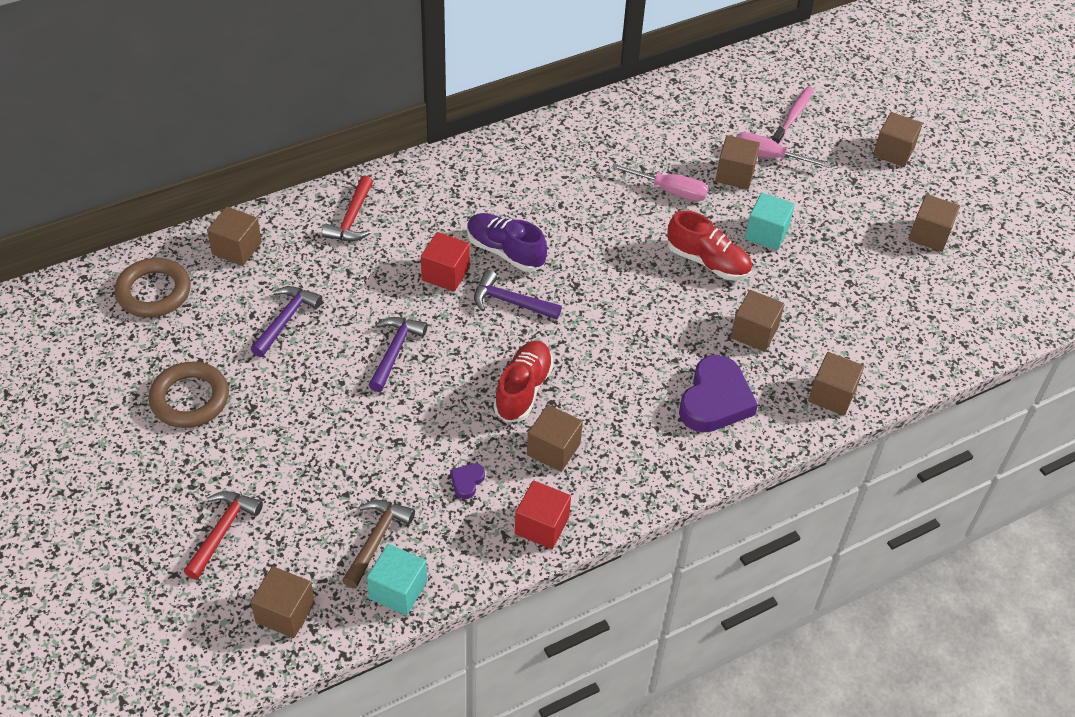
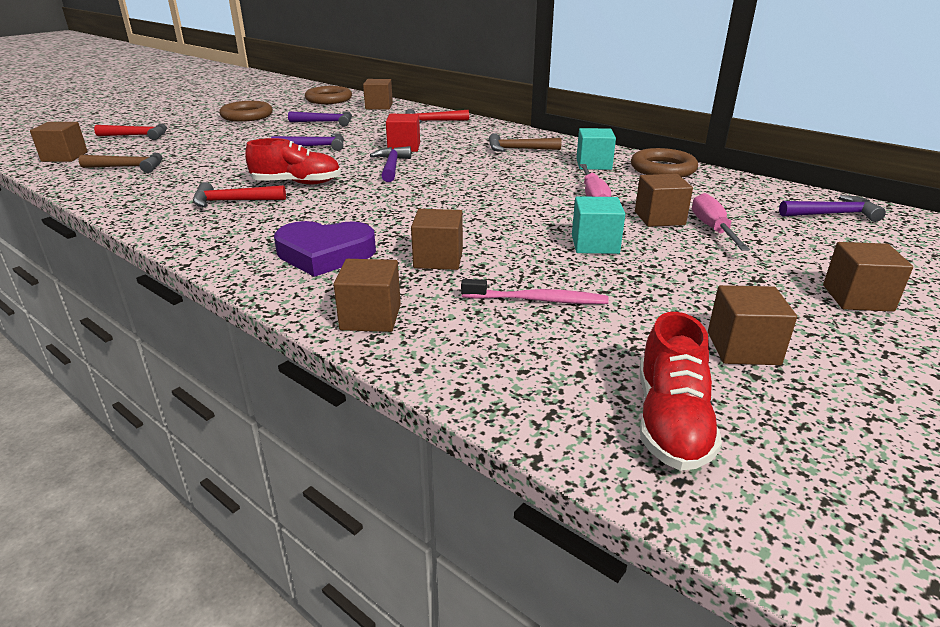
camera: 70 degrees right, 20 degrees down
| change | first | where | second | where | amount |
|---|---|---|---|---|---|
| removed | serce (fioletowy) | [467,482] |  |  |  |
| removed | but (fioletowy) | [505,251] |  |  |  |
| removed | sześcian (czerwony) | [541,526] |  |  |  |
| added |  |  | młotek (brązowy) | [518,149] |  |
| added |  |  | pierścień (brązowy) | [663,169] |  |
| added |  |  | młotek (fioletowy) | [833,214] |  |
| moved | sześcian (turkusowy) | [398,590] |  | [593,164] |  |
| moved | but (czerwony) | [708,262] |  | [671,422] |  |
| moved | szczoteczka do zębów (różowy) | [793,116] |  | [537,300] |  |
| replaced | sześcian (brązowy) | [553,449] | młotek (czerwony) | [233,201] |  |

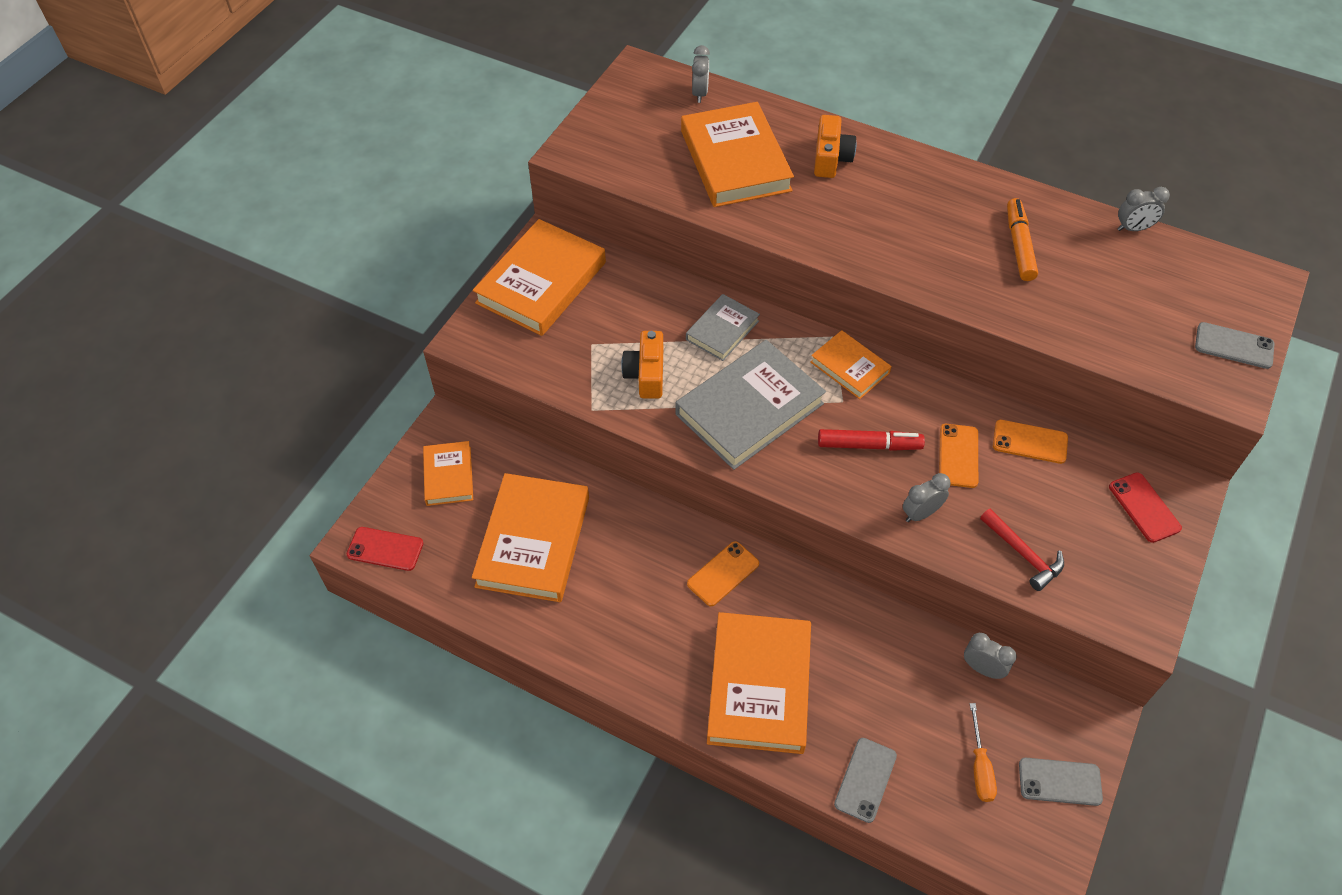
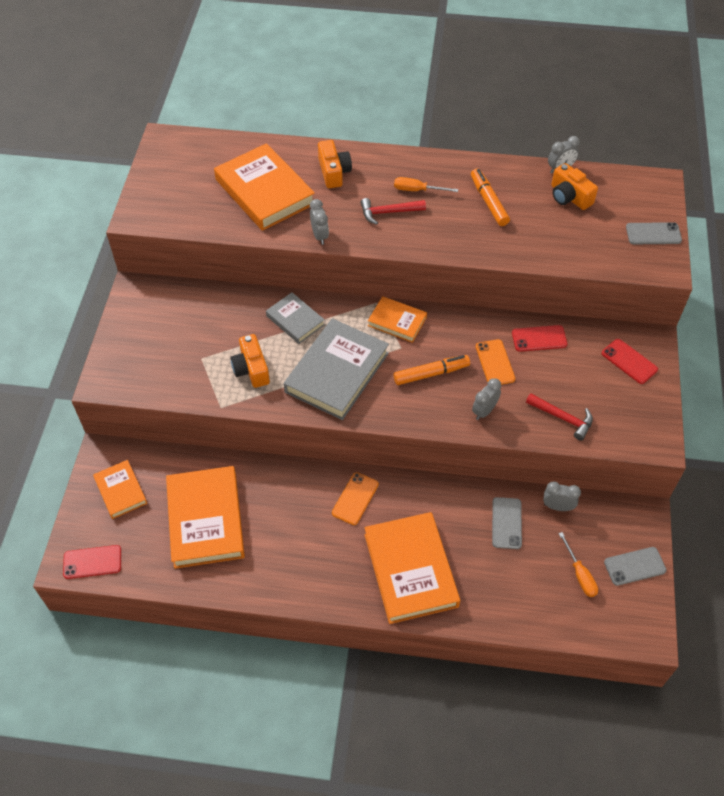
camera: 20 degrees left, 0 degrees up
| change | first | where | second | where | amount |
|---|---|---|---|---|---|
| removed | książka (pomarańczowy) | [541,283] |  |  |  |
| added |  |  | młotek (czerwony) | [388,212] |  |
| added |  |  | śrubokręt (pomarańczowy) | [417,190] |  |
| added |  |  | aparat fotograficzny (pomarańczowy) | [569,197] |  |
| moved | budzik (szary) | [700,93] |  | [320,236] |  |
| moved | telefon (szary) | [865,779] |  | [506,523] |  |
| recoloured | flamaster (czerwony) | [869,445] | flamaster (pomarańczowy) | [431,374] |  |
| recoloured | telefon (pomarańczowy) | [1030,442] | telefon (czerwony) | [539,338] |  |
| turned | książka (szary) | [722,330] |  | [295,320] | 60 degrees counterclockwise |

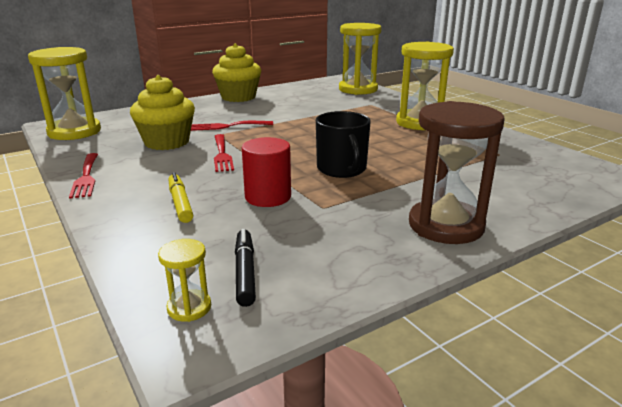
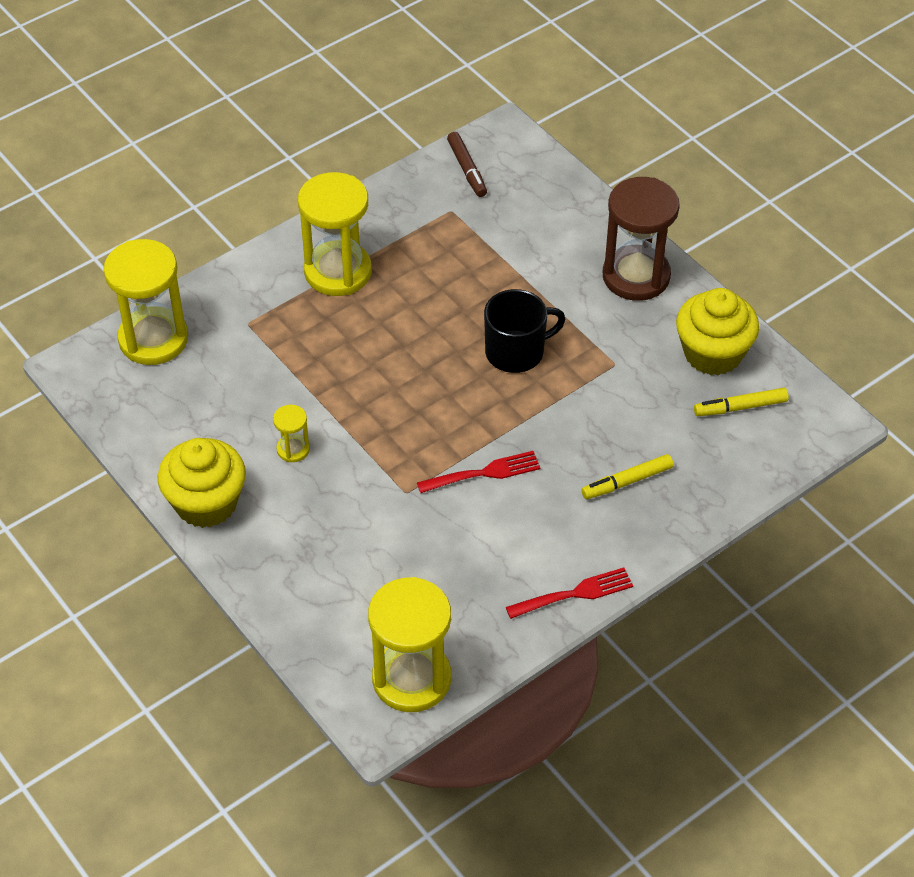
camera: 95 degrees left, 25 degrees up
| change | first | where | second | where | amount |
|---|---|---|---|---|---|
| removed | widelec (czerwony) | [228,126] |  |  |  |
| removed | walec (czerwony) | [268,197] |  |  |  |
| added |  |  | flamaster (brązowy) | [467,169] |  |
| moved | muffinka (żółty) | [167,142] |  | [713,353] |  |
| moved | klepsydra (żółty) | [189,307] |  | [293,449] |  |
| recoloured | flamaster (czarny) | [245,273] | flamaster (żółty) | [741,407] |  |

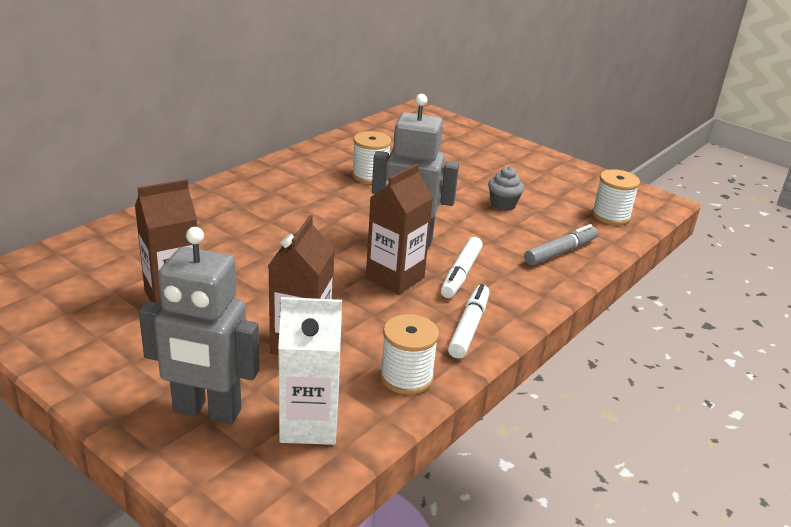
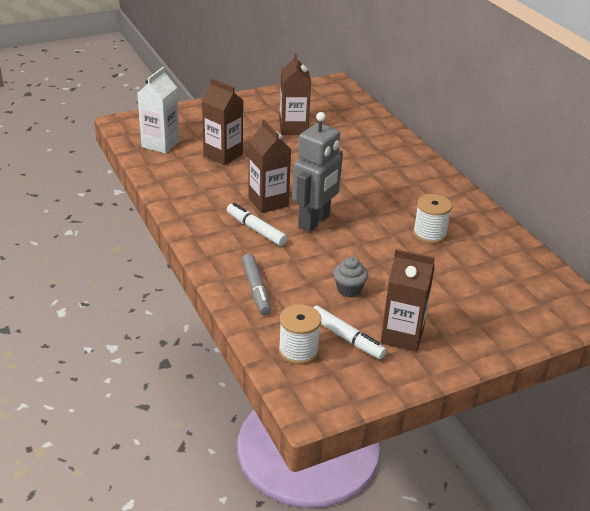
camera: 115 degrees right, 5 degrees up
| change | first | where | second | where | amount |
|---|---|---|---|---|---|
| removed | robot (szary) | [206,411] |  |  |  |
| removed | szpulka (biały) | [406,377] |  |  |  |
| added |  |  | karton mleka (brązowy) | [402,336] |  |
| moved | flamaster (biały) | [468,327] |  | [346,338] |  |

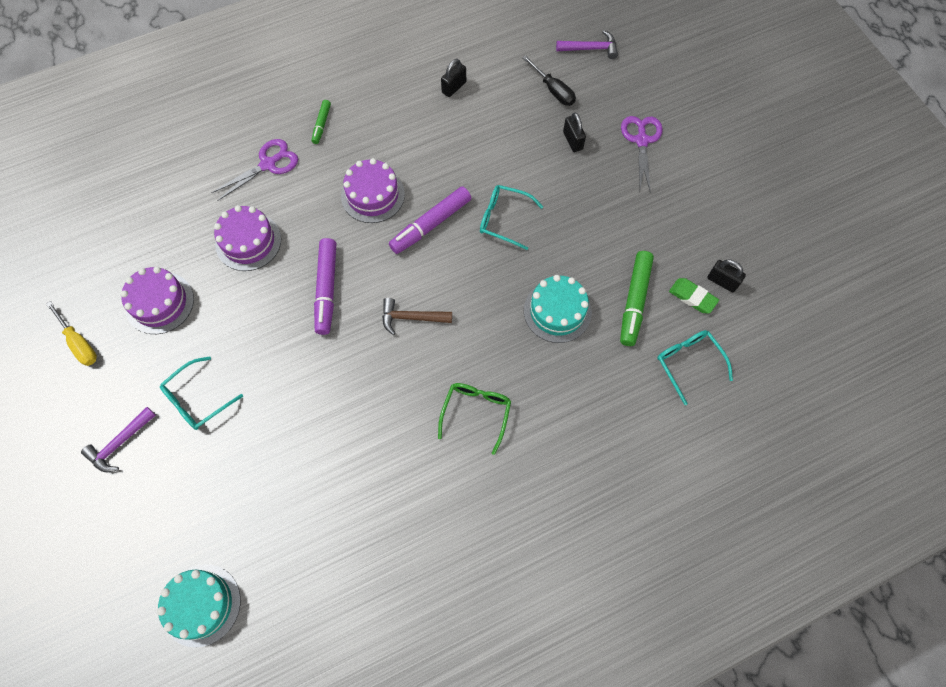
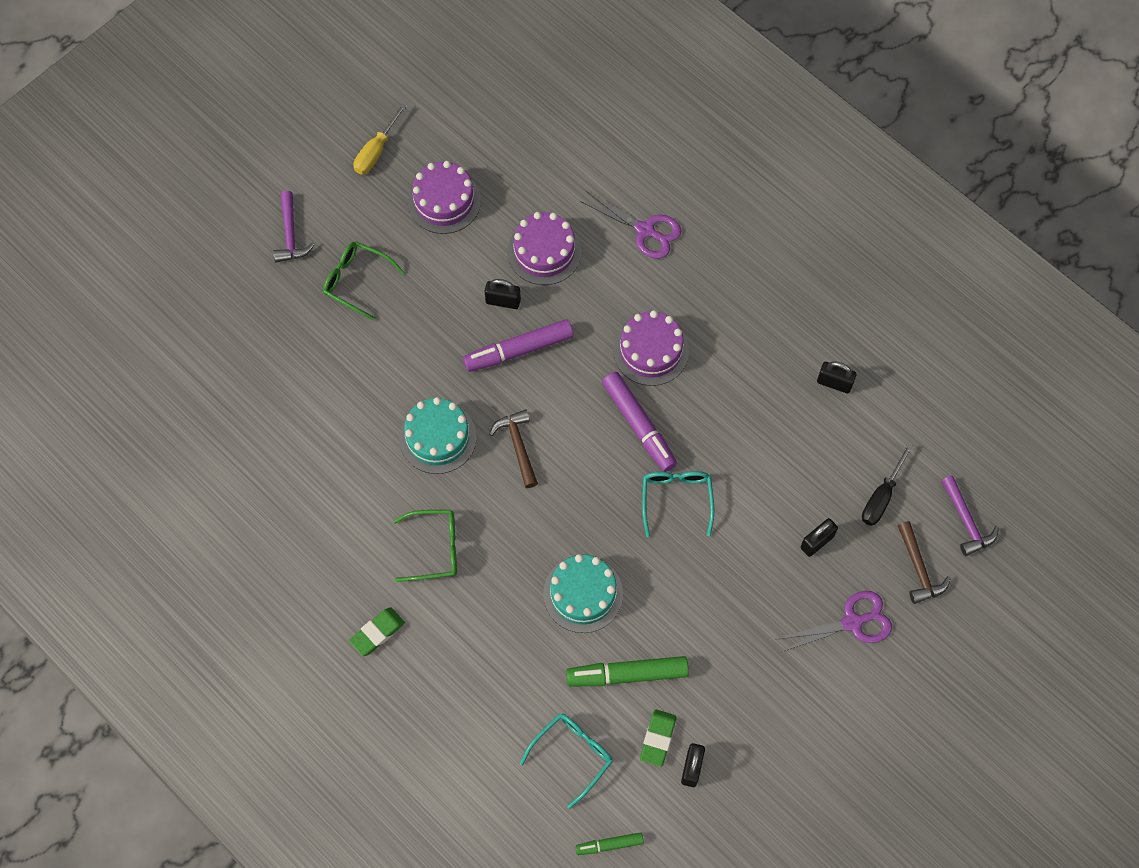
camera: 70 degrees right, 0 degrees up
| change | first | where | second | where | amount |
|---|---|---|---|---|---|
| added |  |  | gumka do mazania (zielony) | [377,633] |  |
| added |  |  | kłódka (czarny) | [503,301] |  |
| added |  |  | młotek (brązowy) | [919,569] |  |
| moved | tort (turkusowy) | [201,605] |  | [438,437] |  |
| moved | flamaster (zielony) | [322,124] |  | [609,845] |  |
| recoloured | okulary (turkusowy) | [197,399] | okulary (zielony) | [356,281] |  |
| turned | młotek (fioletowy) | [120,443] |  | [291,234] | 120 degrees counterclockwise |
| turned | flamaster (fioletowy) | [431,224] |  | [638,425] | 150 degrees counterclockwise |

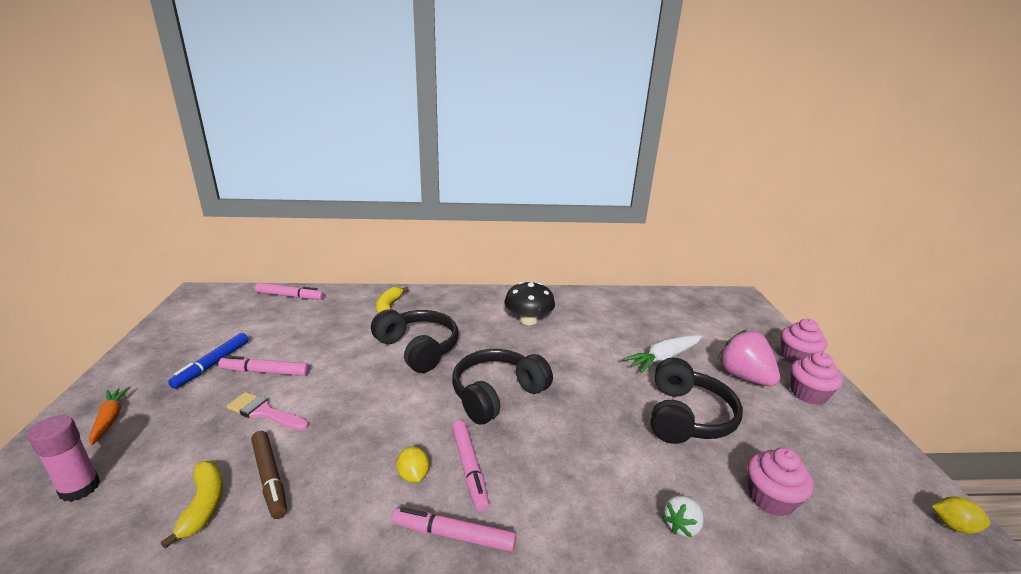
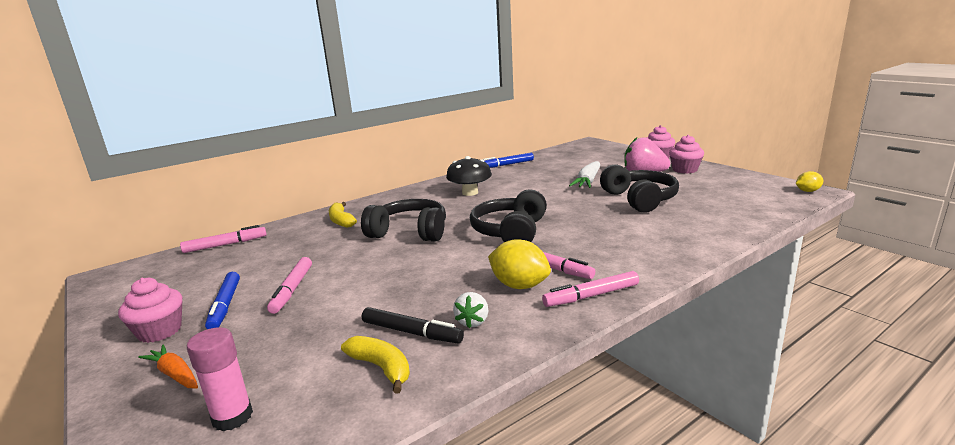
camera: 30 degrees left, 5 degrees down
| change | first | where | second | where | amount |
|---|---|---|---|---|---|
| removed | pędzel (różowy) | [264,412] |  |  |  |
| added |  |  | flamaster (niebieski) | [507,165] |  |
| moved | truskawka (biały) | [681,525] |  | [472,321] |  |
| moved | muffinka (różowy) | [770,499] |  | [159,331] |  |
| recoloured | flamaster (brązowy) | [270,477] | flamaster (czarny) | [411,332] |  |
| turned | flamaster (różowy) | [265,372] |  | [292,289] | 60 degrees counterclockwise |
| resized | cytryna (żółty) | [413,475] |  | [519,285] | x1.76 |

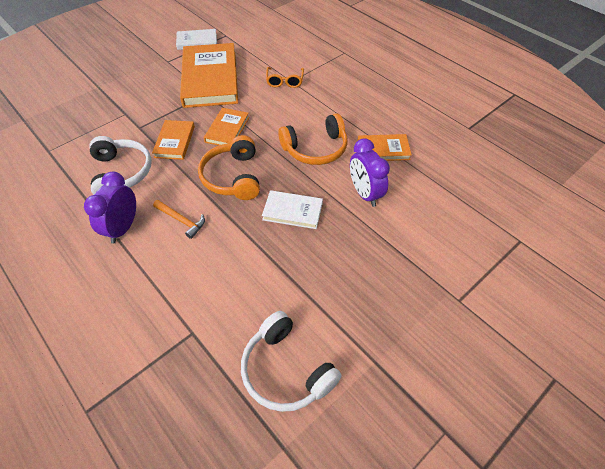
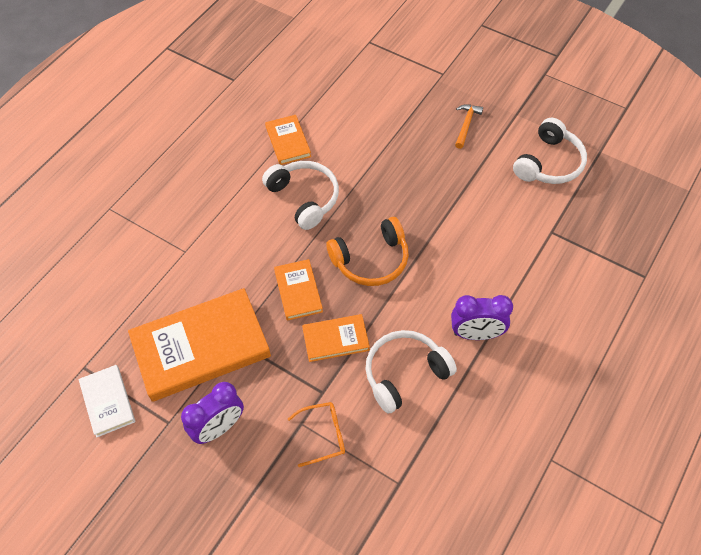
camera: 105 degrees left, 5 degrees up
| change | first | where | second | where | amount |
|---|---|---|---|---|---|
| removed | książka (biały) | [292,211] |  |  |  |
| moved | młotek (pomarańczowy) | [181,220] |  | [466,125] |  |
| moved | okulary (pomarańczowy) | [285,81] |  | [323,435] |  |
| moved | budzik (fioletowy) | [365,194] |  | [219,427] |  |
| recoloured | słuchawki (pomarańczowy) | [315,149] | słuchawki (biały) | [304,198] |  |
| turned | książka (pomarańczowy) | [227,130] |  | [298,291] | 75 degrees clockwise |

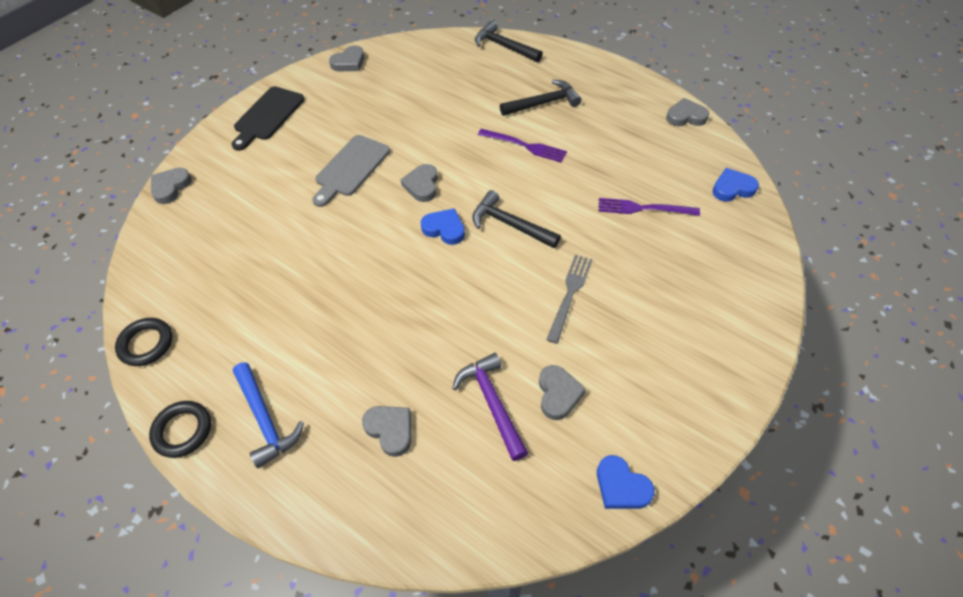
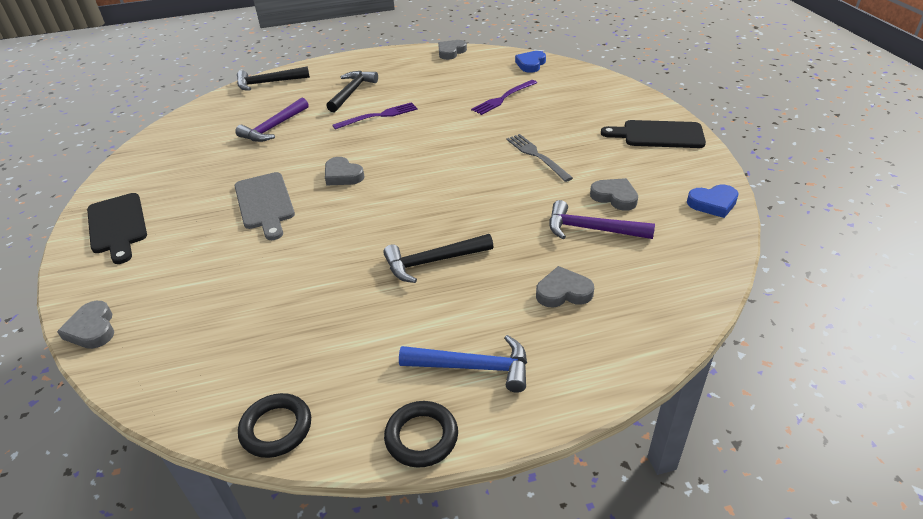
camera: 50 degrees left, 15 degrees down
| change | first | where | second | where | amount |
|---|---|---|---|---|---|
| removed | serce (szary) | [349,62] |  |  |  |
| removed | serce (niebieski) | [444,229] |  |  |  |
| added |  |  | młotek (fioletowy) | [273,128] |  |
| added |  |  | deska do krojenia (czarny) | [658,135] |  |
| moved | młotek (czarny) | [509,224] |  | [432,262] |  |

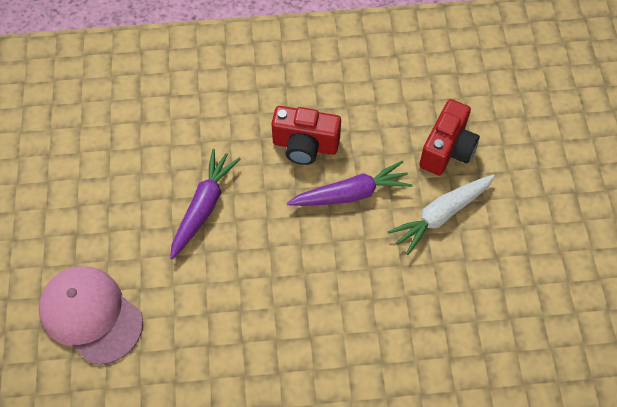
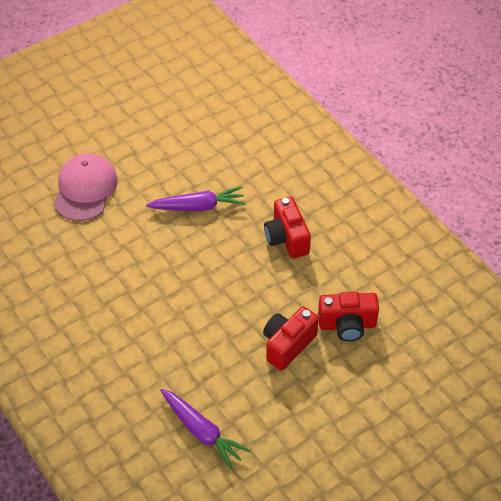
camera: 60 degrees right, 10 degrees down
| change | first | where | second | where | amount |
|---|---|---|---|---|---|
| moved | marchewka (fioletowy) | [351,194] |  | [202,432] |  |
| replaced | marchewka (biały) | [441,215] | aparat fotograficzny (czerwony) | [287,345] |  |

